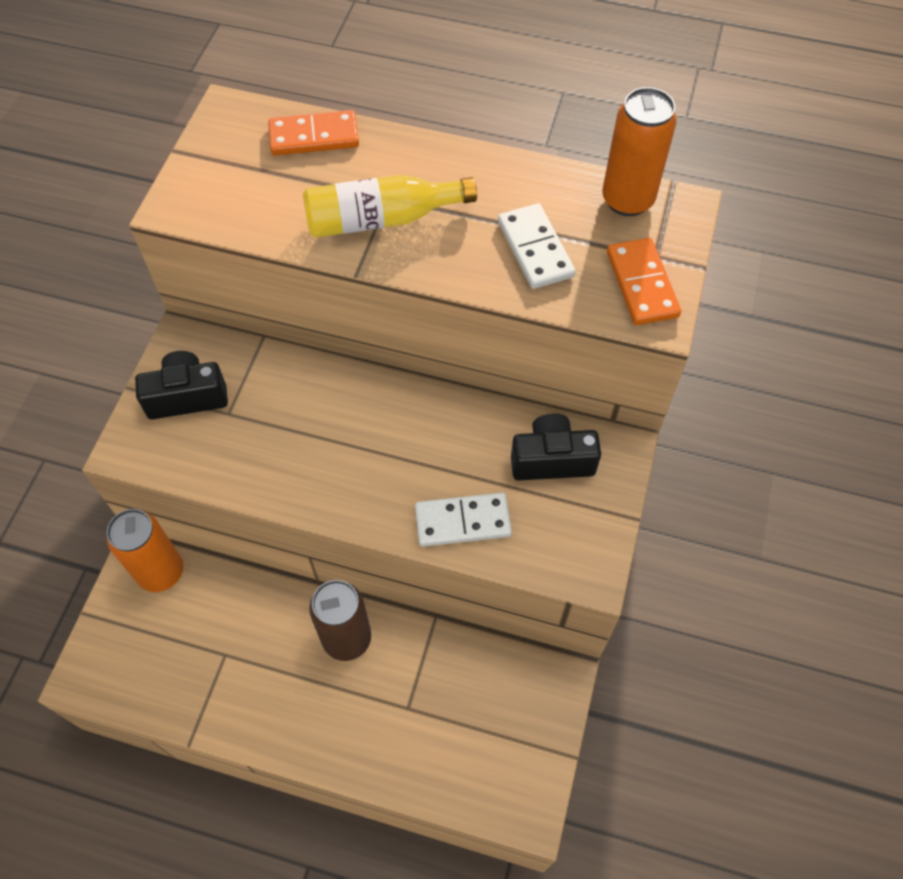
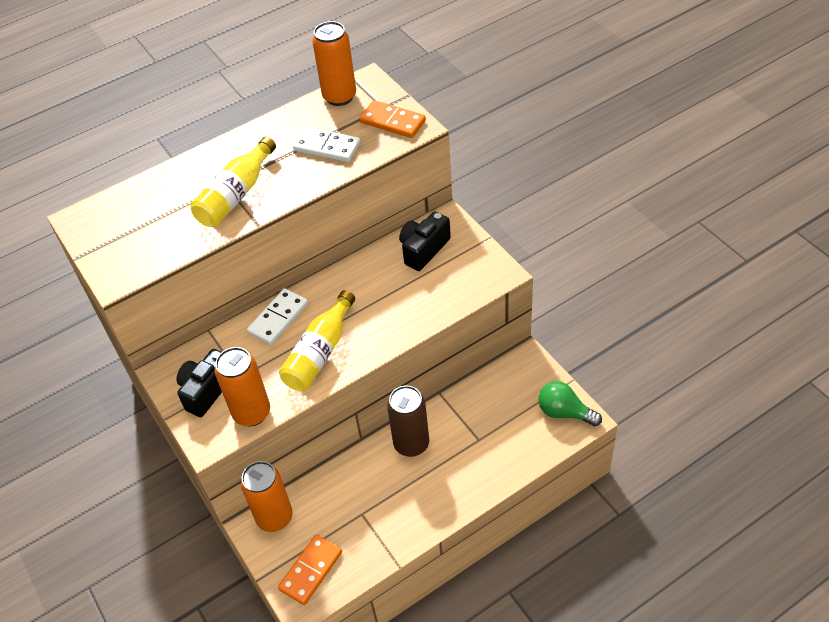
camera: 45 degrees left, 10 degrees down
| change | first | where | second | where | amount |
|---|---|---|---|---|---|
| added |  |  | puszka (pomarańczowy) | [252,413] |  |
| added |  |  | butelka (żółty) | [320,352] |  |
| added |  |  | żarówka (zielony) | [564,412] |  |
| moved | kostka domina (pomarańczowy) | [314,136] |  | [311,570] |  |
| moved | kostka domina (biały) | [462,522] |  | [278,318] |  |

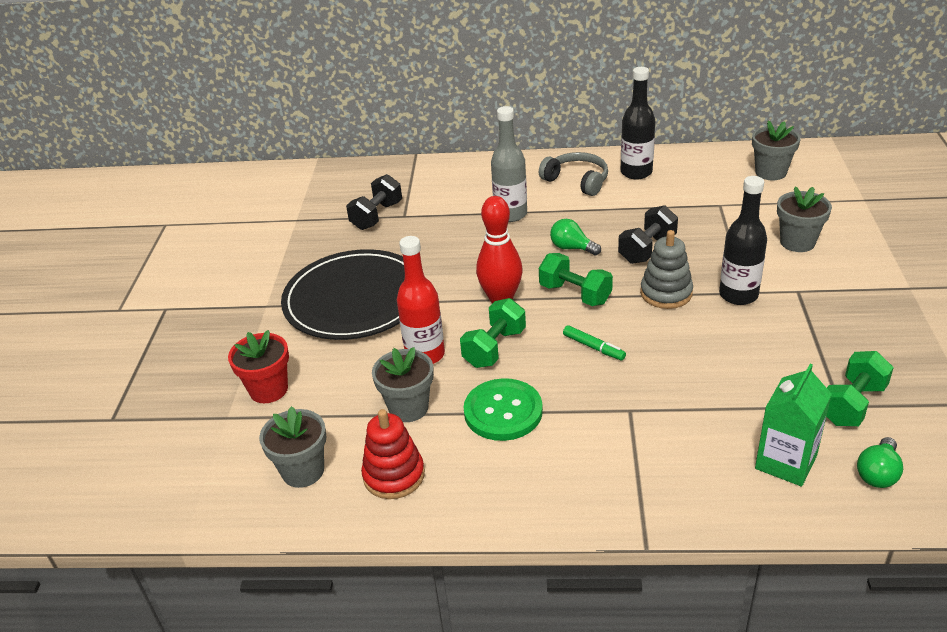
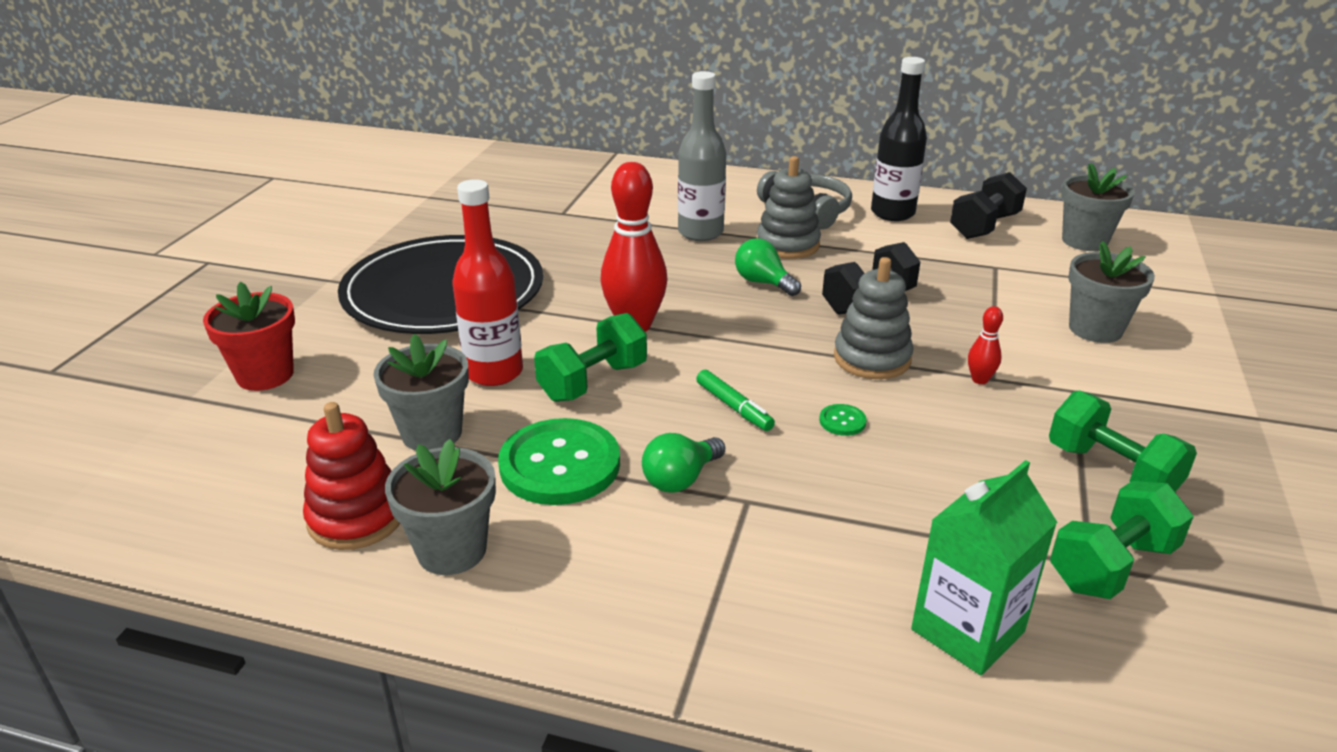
camera: 10 degrees right, 5 degrees down
| change | first | where | second | where | amount |
|---|---|---|---|---|---|
| added |  |  | zabawka nakładanka (szary) | [787,245] |  |
| added |  |  | guzik (zielony) | [842,421] |  |
| moved | doniczka (szary) | [303,471] |  | [452,550] |  |
| moved | hantel (czarny) | [377,216] |  | [984,226] |  |
| moved | hantel (zielony) | [575,294] |  | [1111,471] |  |
| moved | żarówka (zielony) | [877,473] |  | [680,479] |  |
| replaced | butelka (czarny) | [738,295] | kręgiel (czerwony) | [979,380] |  |

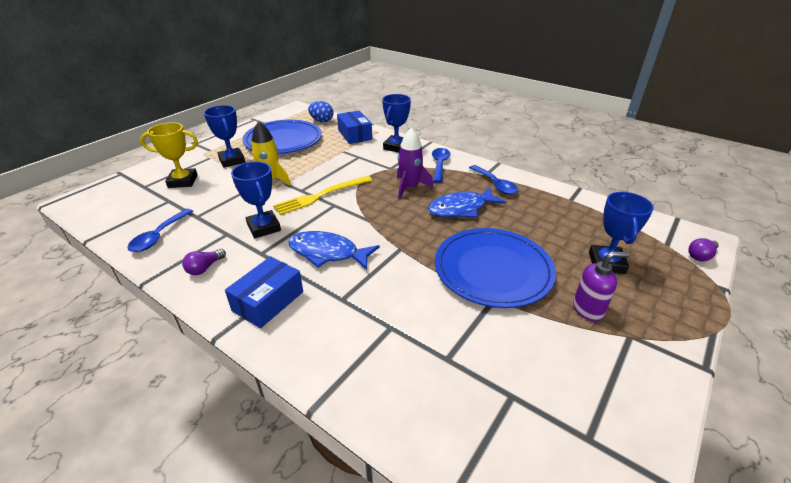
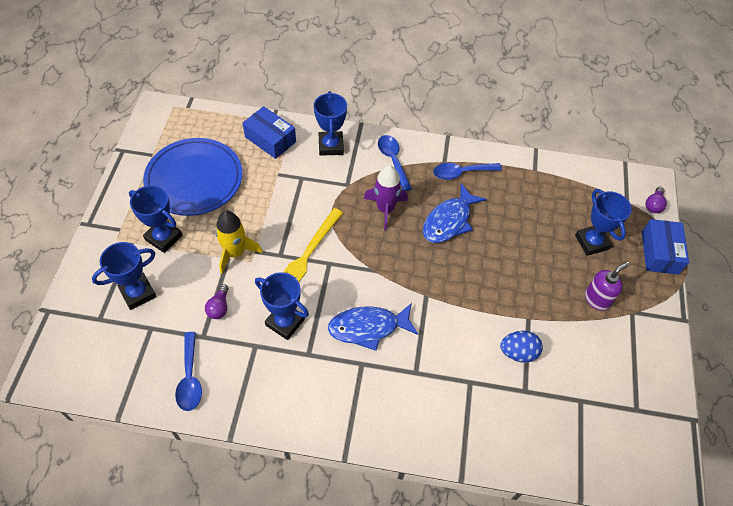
camera: 30 degrees left, 20 degrees up
| change | first | where | second | where | amount |
|---|---|---|---|---|---|
| removed | talerz (niebieski) | [493,270] |  |  |  |
| moved | żarówka (fioletowy) | [204,268] |  | [219,307] |  |
| moved | pudełko (niebieski) | [268,301] |  | [659,253] |  |
| moved | jajko (niebieski) | [321,121] |  | [518,352] |  |
| recoloured | puchar (żółty) | [183,181] | puchar (niebieski) | [138,293] |  |
| turned | łyżka (niebieski) | [495,184] |  | [461,173] | 135 degrees clockwise |

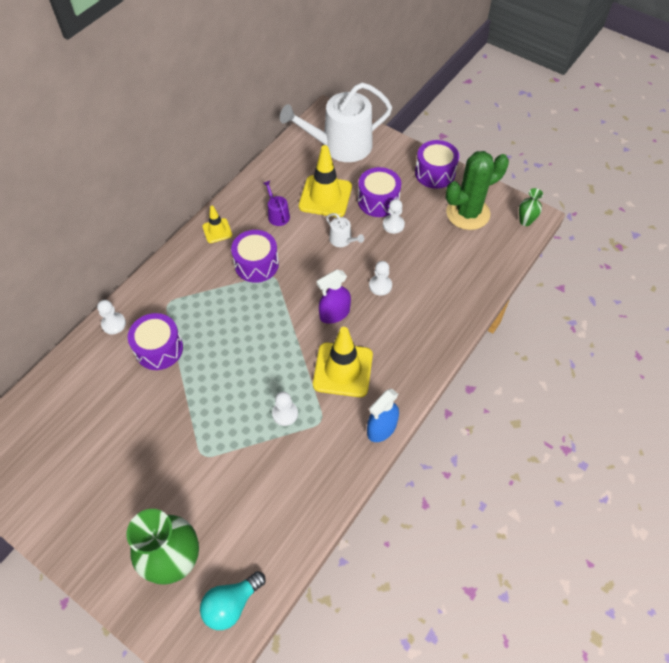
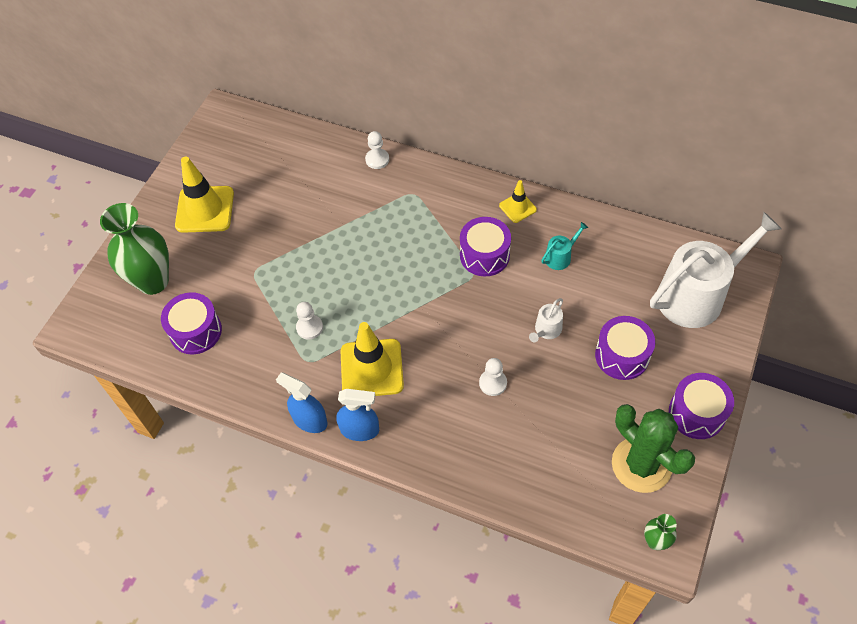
camera: 80 degrees right, 0 degrees up
| change | first | where | second | where | amount |
|---|---|---|---|---|---|
| removed | żarówka (turkusowy) | [231,604] |  |  |  |
| removed | spryskiwacz (fioletowy) | [334,314] |  |  |  |
| removed | pionek (biały) | [393,225] |  |  |  |
| added |  |  | spryskiwacz (niebieski) | [360,430] |  |
| moved | bęben (fioletowy) | [159,349] |  | [195,331] |  |
| moved | pachołek (żółty) | [325,196] |  | [205,209] |  |
| recoloured | konewka (fioletowy) | [277,215] | konewka (turkusowy) | [560,257] |  |
| turned | konewka (biały) | [340,146] |  | [697,295] | 90 degrees clockwise |

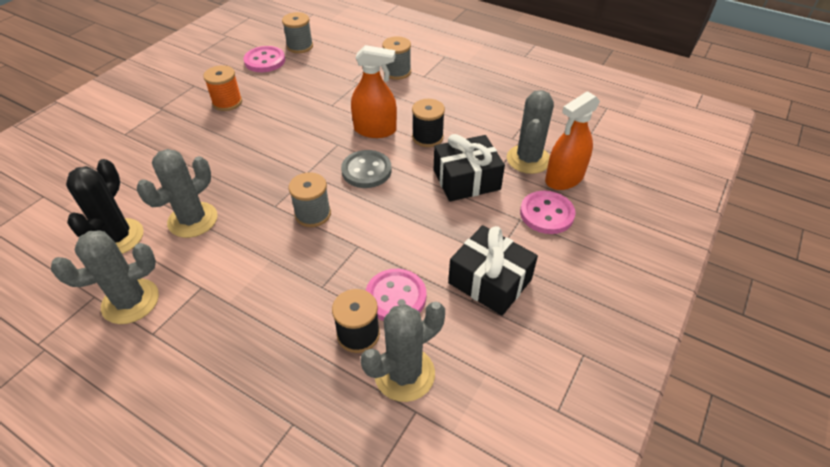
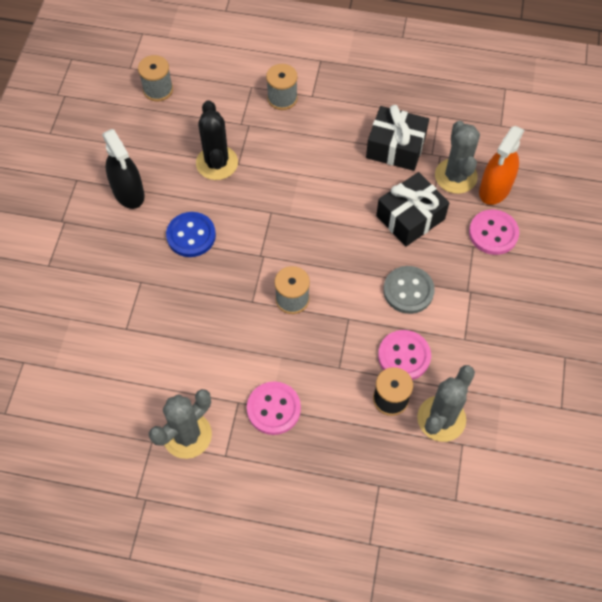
camera: 20 degrees left, 15 degrees up
| change | first | where | second | where | amount |
|---|---|---|---|---|---|
| removed | kaktus (szary) | [193,220] |  |  |  |
| removed | spryskiwacz (pomarańczowy) | [375,130] |  |  |  |
| removed | szpulka (czarny) | [427,137] |  |  |  |
| added |  |  | guzik (niebieski) | [191,235] |  |
| moved | kaktus (czarny) | [117,237] |  | [217,163] |  |
| moved | guzik (różowy) | [265,61] |  | [273,409] |  |
| moved | guzik (szary) | [366,171] |  | [408,291] |  |
| moved | prezent (czarny) | [490,281] |  | [395,147] |  |
| replaced | szpulka (pomarańczowy) | [227,102] | spryskiwacz (czarny) | [128,192] |  |

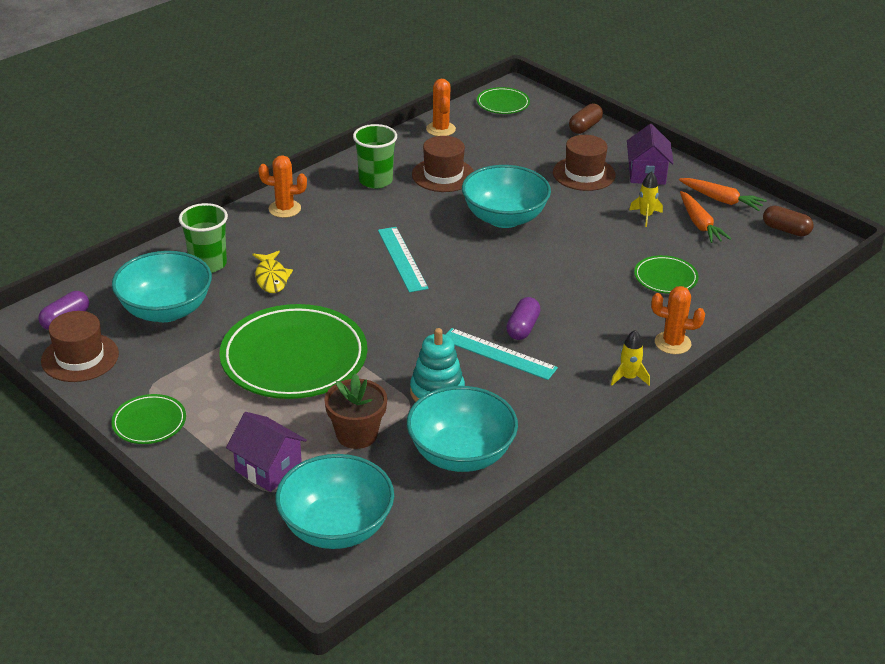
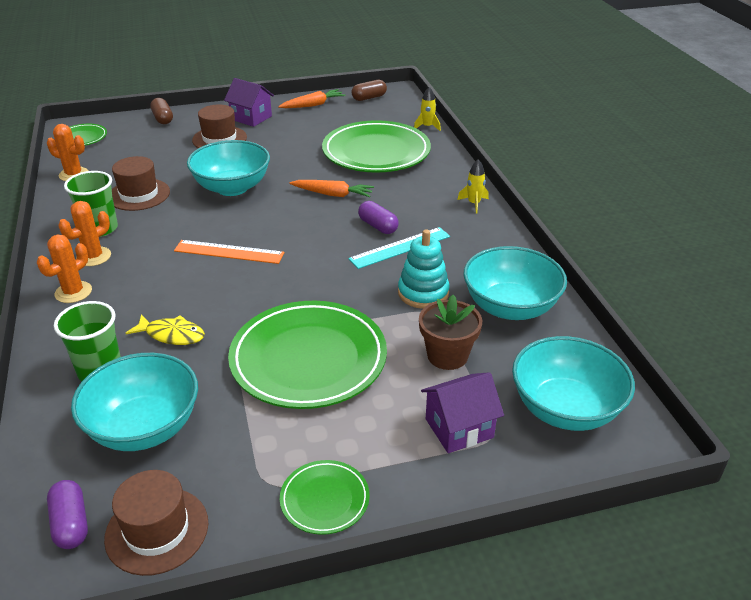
camera: 60 degrees left, 0 degrees up
| change | first | where | second | where | amount |
|---|---|---|---|---|---|
| moved | rakieta (żółty) | [645,216] |  | [427,127] |  |
| moved | kaktus (pomarańczowy) | [672,343] |  | [93,257] |  |
| moved | marchewka (pomarańczowy) | [699,224] |  | [332,194] |  |
| recoloured | linijka (turkusowy) | [402,259] | linijka (pomarańczowy) | [229,252] |  |
| resized | talerz (zielony) | [665,278] |  | [376,152] | x2.12 |

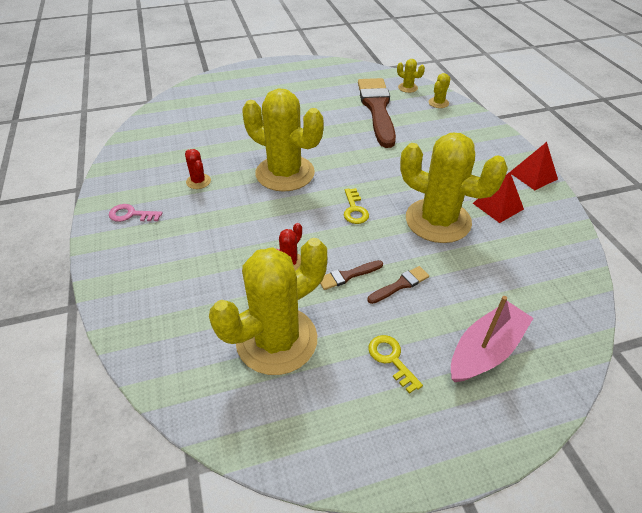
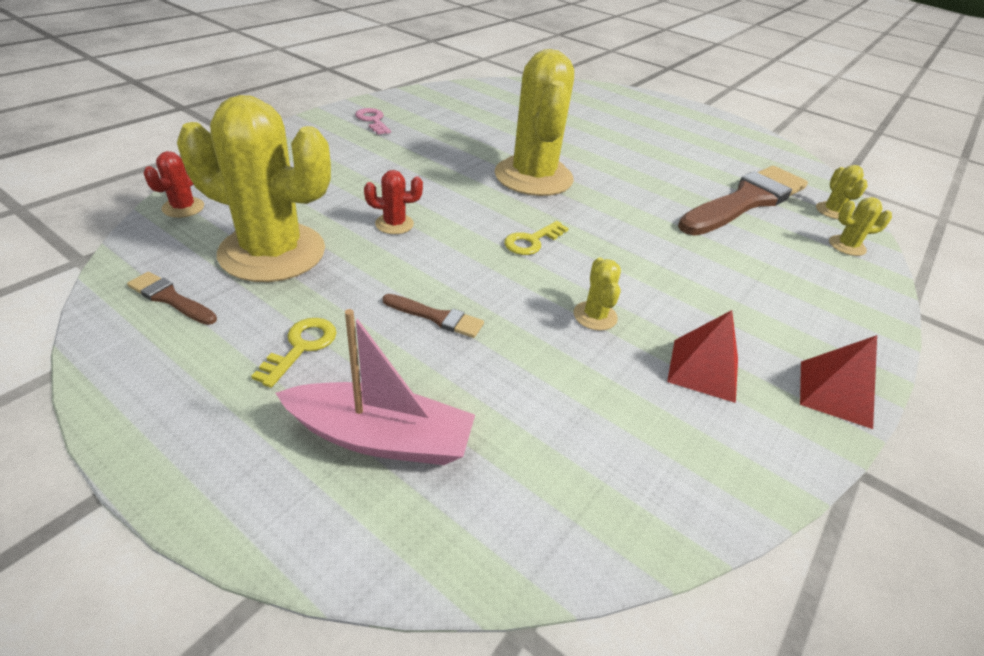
camera: 50 degrees right, 5 degrees down
| change | first | where | second | where | amount |
|---|---|---|---|---|---|
| moved | kaktus (czerwony) | [198,181] |  | [183,207] |  |
| moved | pędzel (brązowy) | [347,275] |  | [170,298] |  |
| resized | kaktus (żółty) | [438,221] |  | [595,316] | x0.41 |

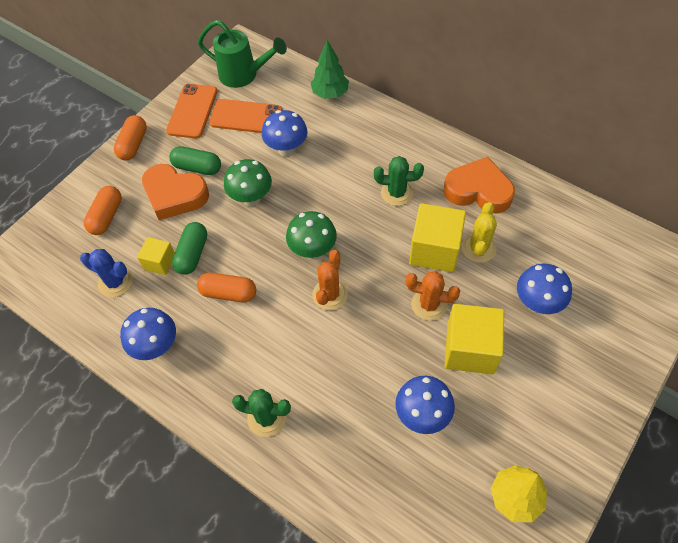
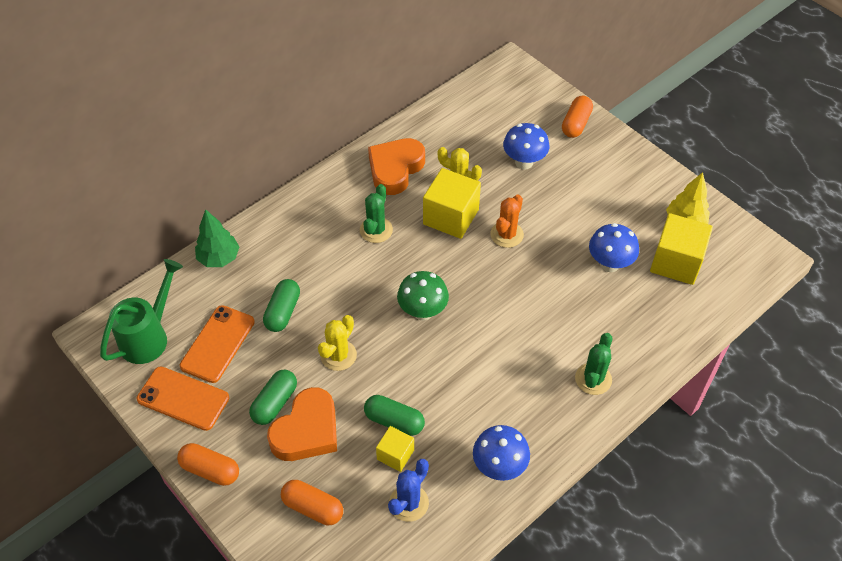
camera: 80 degrees left, 5 degrees down
| change | first | where | second | where | amount |
|---|---|---|---|---|---|
| removed | kaktus (pomarańczowy) | [330,295] |  |  |  |
| moved | kapsułka (pomarańczowy) | [228,293] |  | [576,124] |  |
| moved | sześcian (żółty) | [470,349] |  | [676,262] |  |
| replaced | grzyb (zielony) | [251,198] | kaktus (żółty) | [338,355] |  |
| replaced | grzyb (niebieski) | [287,149] | kapsułka (zielony) | [283,312] |  |

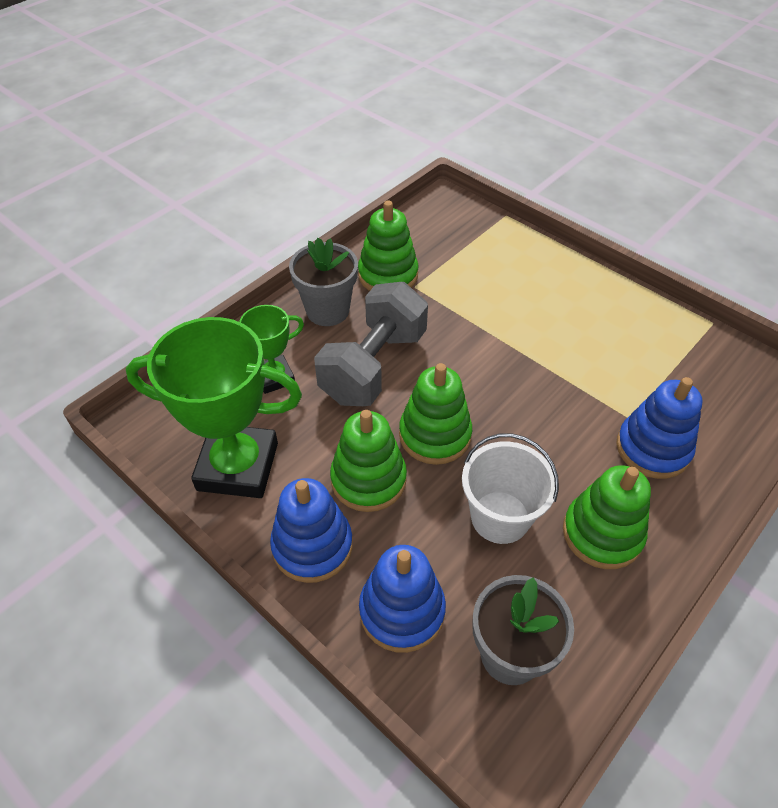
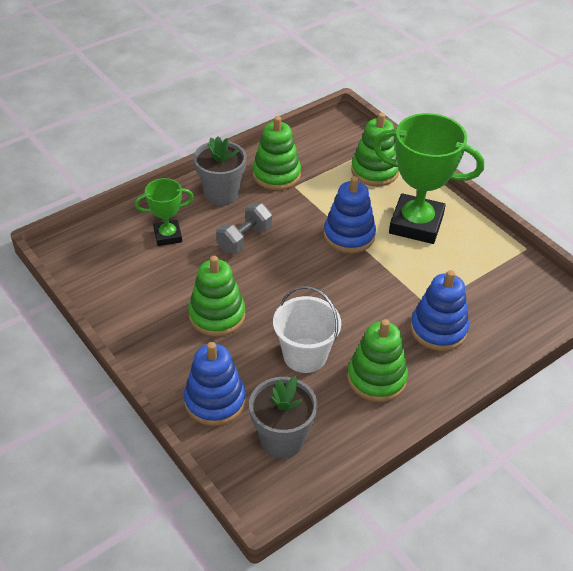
camera: 10 degrees right, 5 degrees down
| change | first | where | second | where | amount |
|---|---|---|---|---|---|
| moved | puchar (zielony) | [238,466] |  | [416,224] |  |
| moved | zabawka nakładanka (niebieski) | [312,546] |  | [349,235] |  |
| moved | zabawka nakładanka (zielony) | [435,435] |  | [374,171] |  |
| resized | hantel (szary) | [373,366] |  | [244,239] | x0.59 |

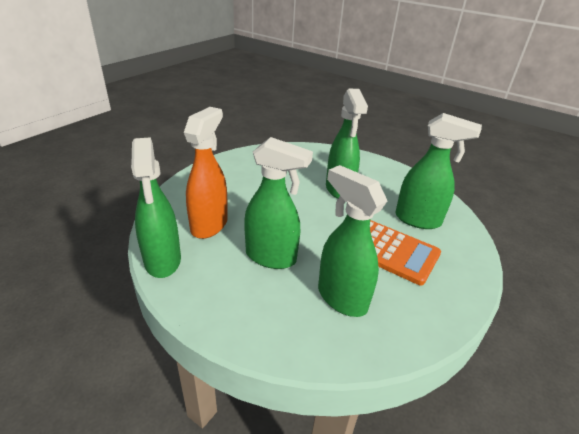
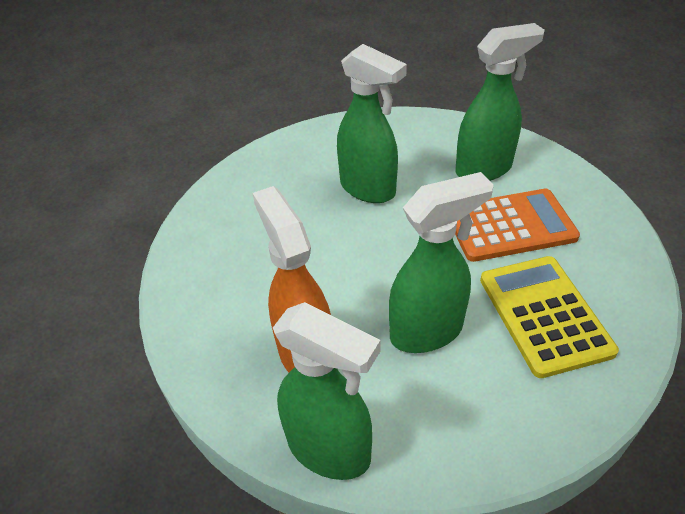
camera: 40 degrees left, 10 degrees up
| change | first | where | second | where | amount |
|---|---|---|---|---|---|
| replaced | spryskiwacz (zielony) | [341,298] | kalkulator (żółty) | [544,315] |  |

